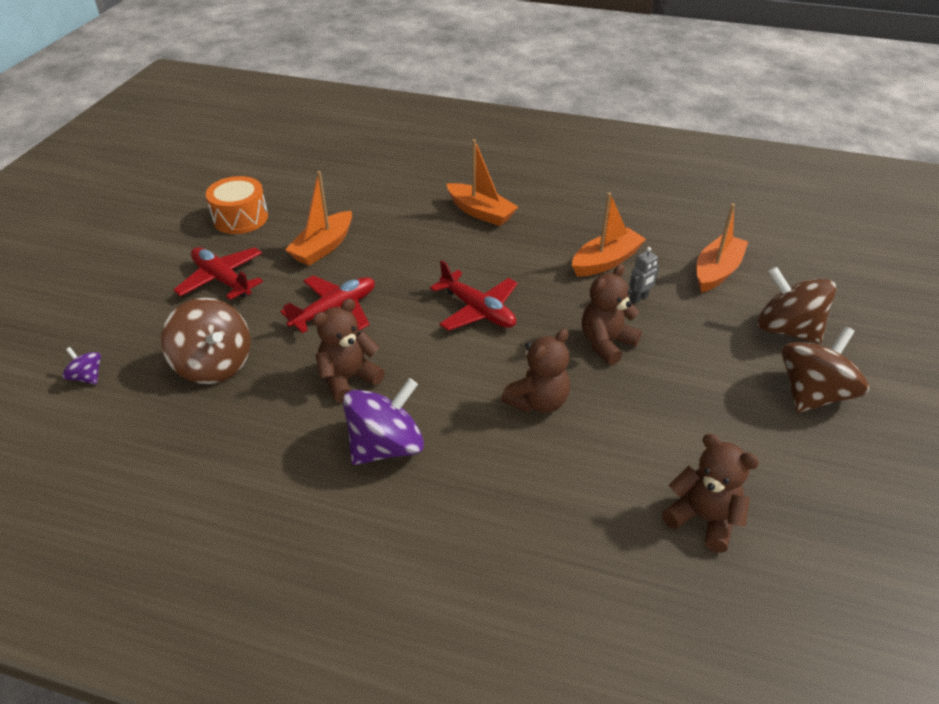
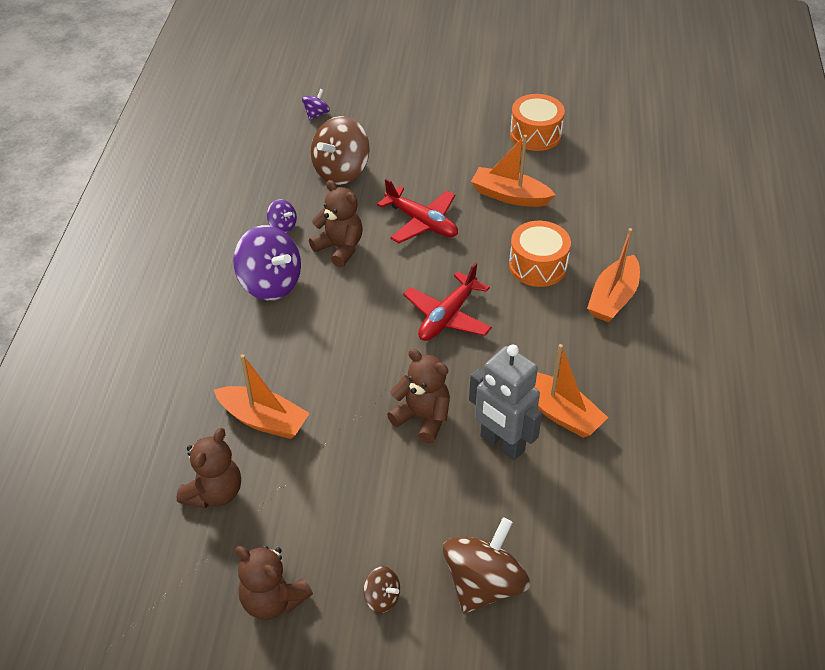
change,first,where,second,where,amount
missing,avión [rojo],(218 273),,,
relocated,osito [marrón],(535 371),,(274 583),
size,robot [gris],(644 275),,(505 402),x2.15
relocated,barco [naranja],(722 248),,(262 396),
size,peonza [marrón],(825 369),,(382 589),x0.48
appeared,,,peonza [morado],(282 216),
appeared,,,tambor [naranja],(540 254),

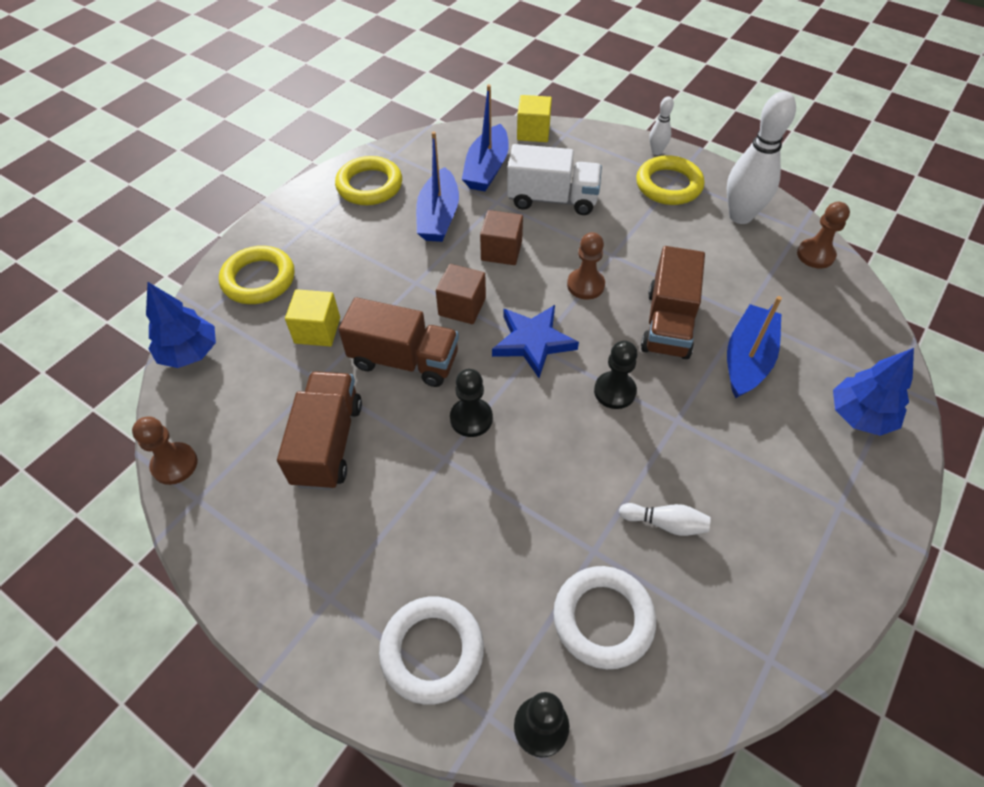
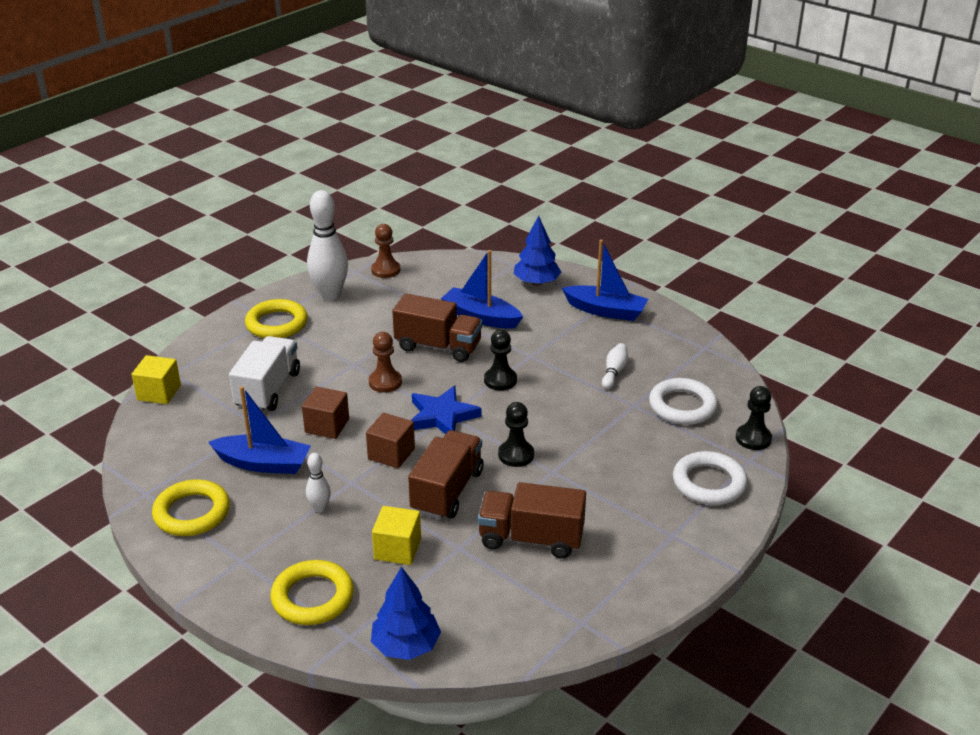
change,first,where,second,where,amount
missing,peón [marrón],(165 450),,,
relocated,barco [azul],(485 137),,(605 280),
relocated,bolo [blanco],(661 125),,(318 483),

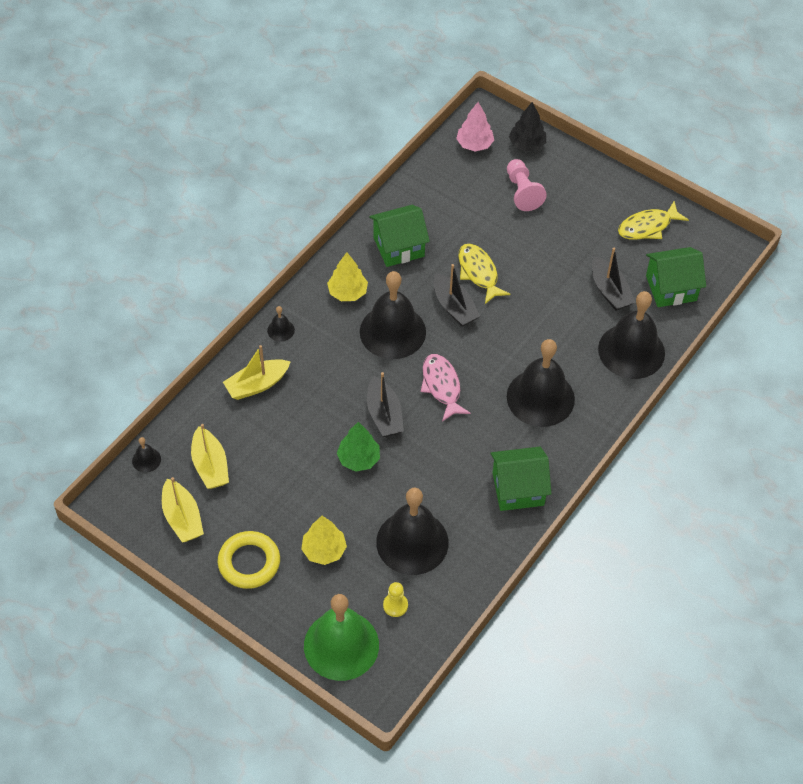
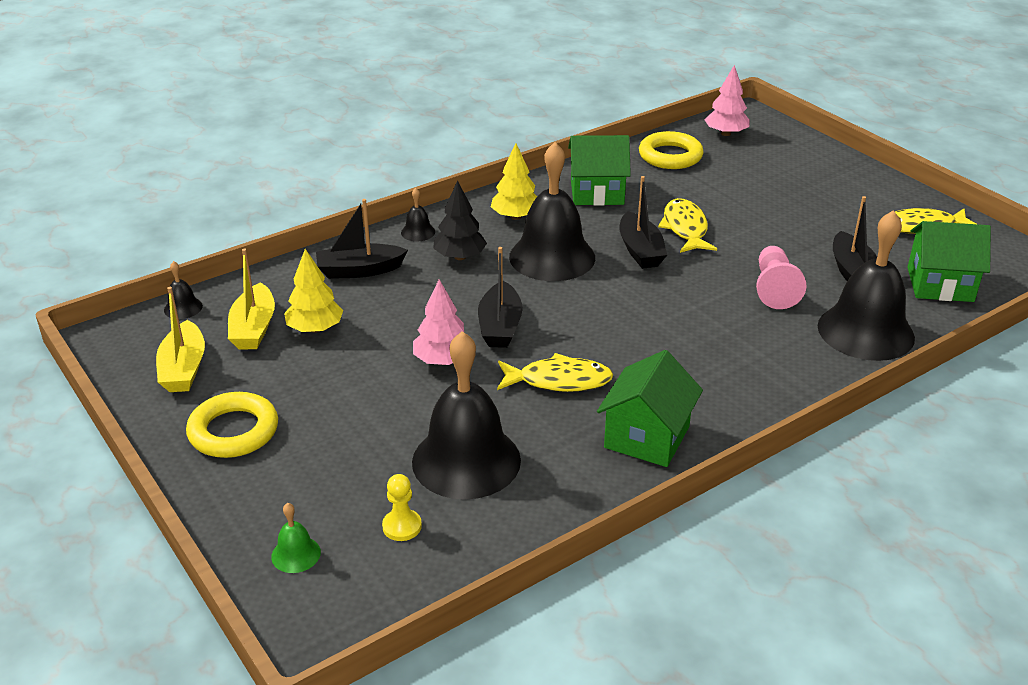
change,first,where,second,where,amount
colour,barco [amarillo],(256 372),barco [negro],(362 239),
relocated,árbol [amarillo],(324 540),,(313 291),
size,campana [verde],(341 637),,(296 538),x0.41
colour,árbol [verde],(358 447),árbol [rosa],(438 322),
missing,pez [rosa],(446 387),,,
spun,casa [verde],(520 479),,(650 408),75 degrees counterclockwise
relocated,peón [rosa],(527 185),,(781 277),
missing,campana [negro],(541 383),,,
relocated,árbol [negro],(527 126),,(460 220),
appeared,,,pez [amarillo],(555 372),
appeared,,,anillo [amarillo],(671 150),

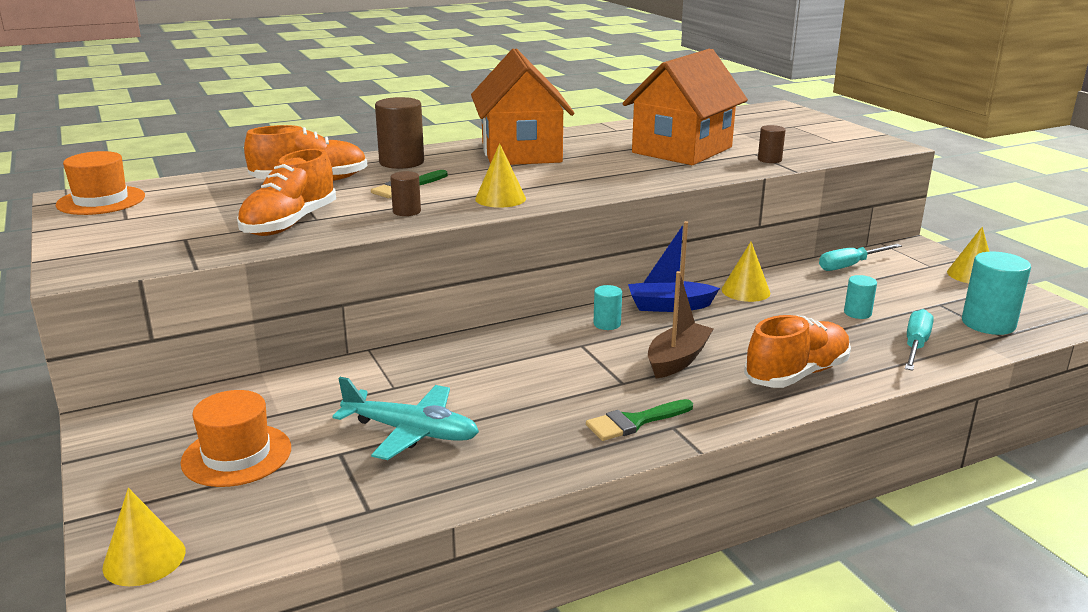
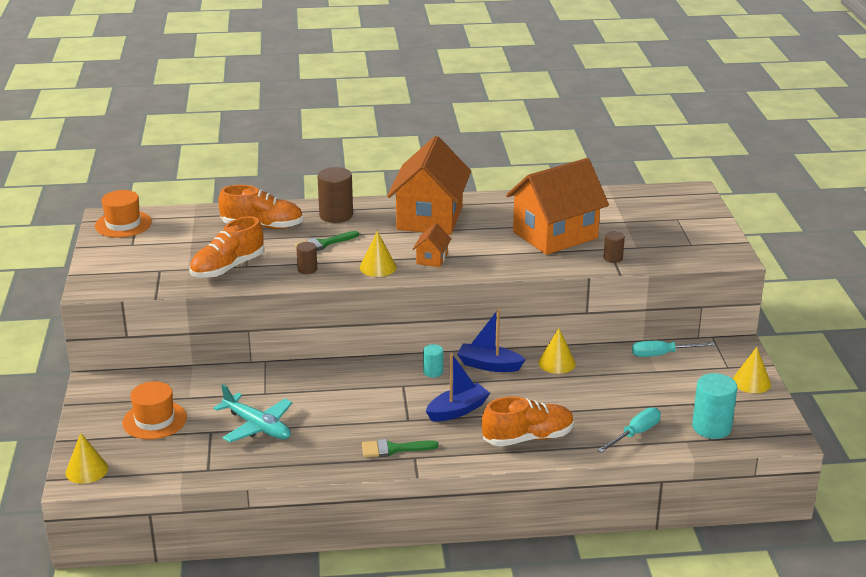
change,first,where,second,where,amount
colour,barco [marrón],(681 324),barco [azul],(458 387),
missing,cilindro [turquesa],(860 297),,,
appeared,,,casa [naranja],(431 245),

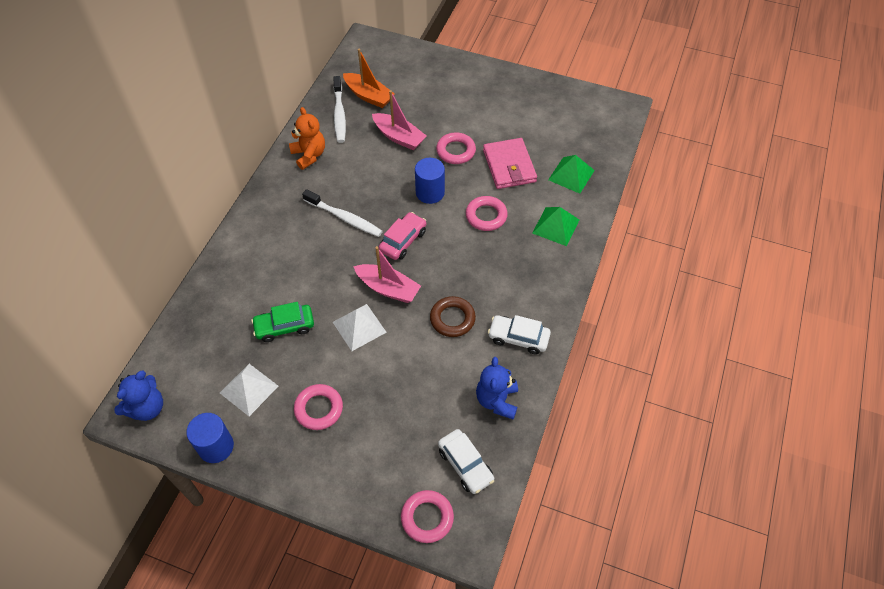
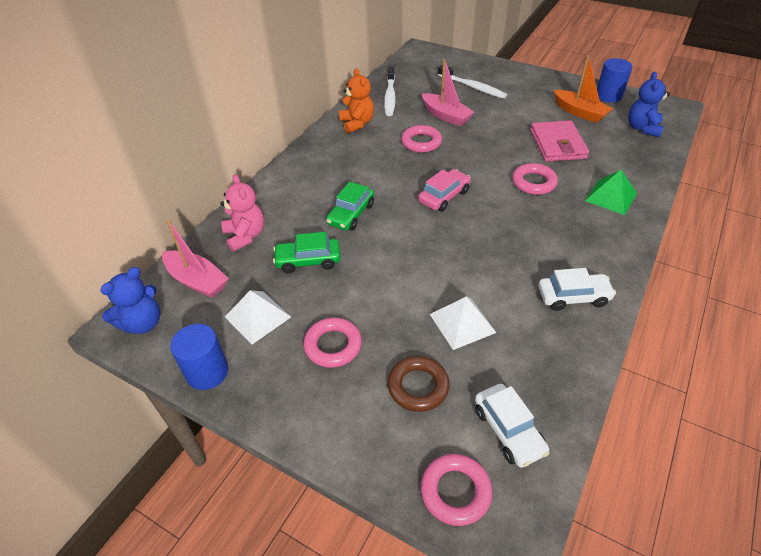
change,first,where,second,where,amount
relocated,cepillo de dientes [blanco],(342 213),,(472 82),
relocated,pirámide [blanco],(360 327),,(463 323),
relocated,barco [naranja],(369 78),,(583 89),
relocated,barco [rosa],(387 274),,(195 258),
relocated,cilindro [azul],(430 181),,(614 80),
relocated,anillo [marrón],(453 316),,(418 384),
relocated,anillo [rosa],(456 148),,(421 139),
relocated,osito [azul],(497 388),,(649 104),
spun,coche [blanco],(519 335),,(577 289),150 degrees clockwise
missing,pirámide [verde],(571 174),,,
appeared,,,osito [rosa],(242 213),
appeared,,,coche [verde],(350 206),

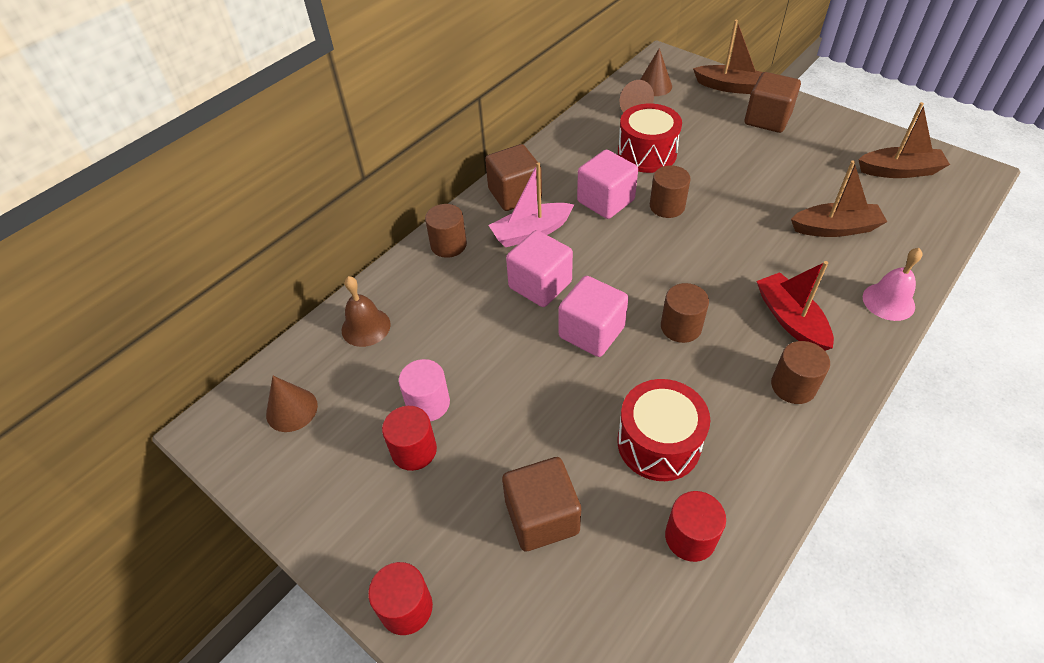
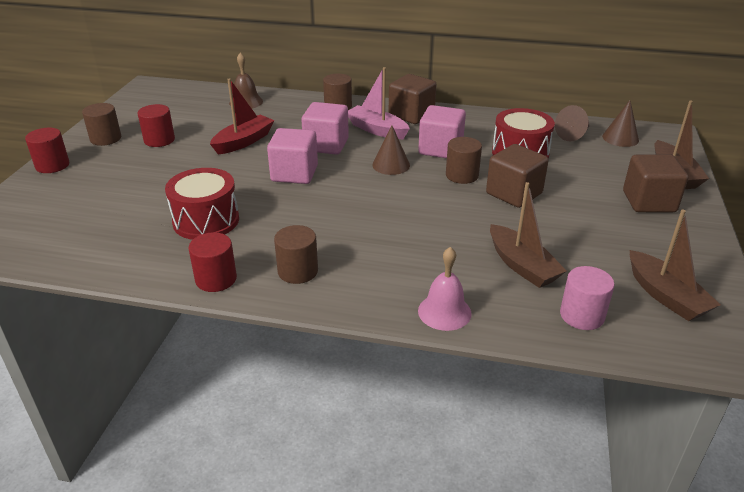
change,first,where,second,where,amount
relocated,cono [marrón],(292 404),,(391 150),
relocated,cilindro [rosa],(424 390),,(587 298),
relocated,cubo [marrón],(541 504),,(517 176),
relocated,cilindro [marrón],(685 313),,(101 124),
relocated,cilindro [rojo],(695 526),,(212 262),
relocated,barco [rojo],(795 306),,(242 116),

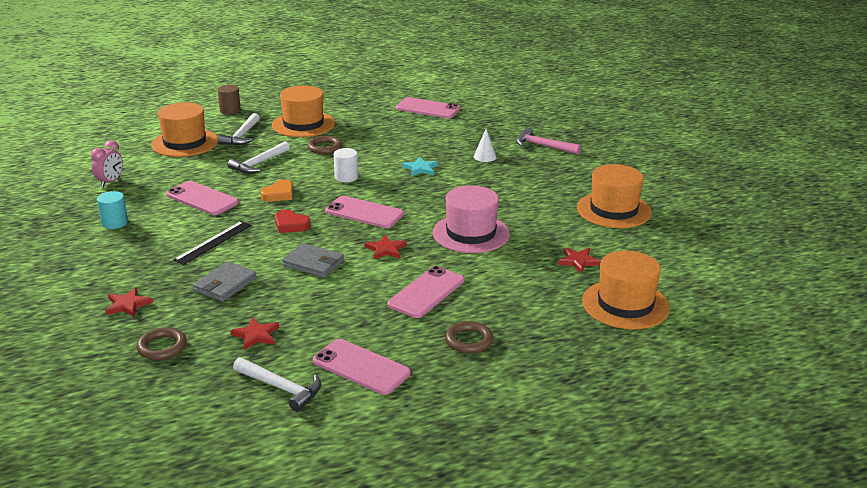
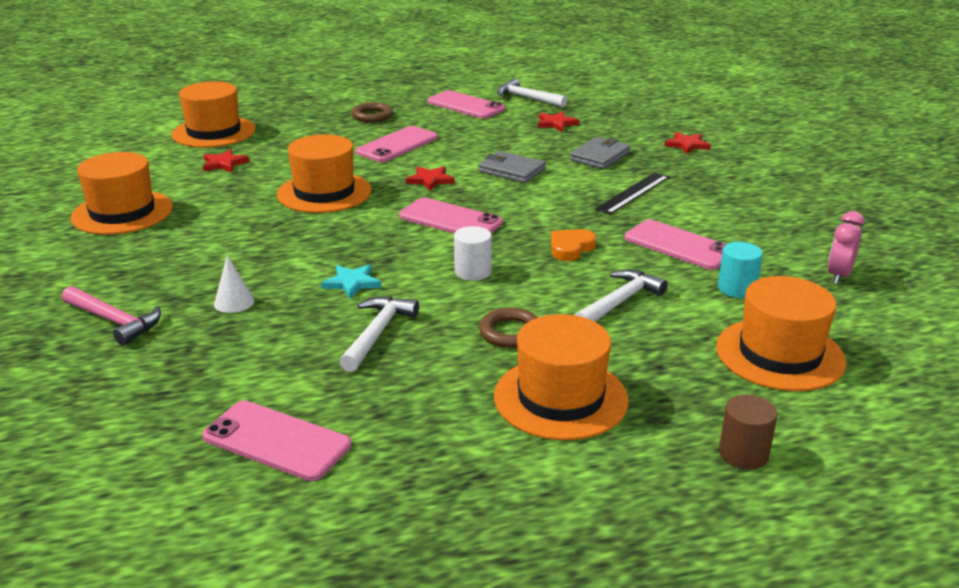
change,first,where,second,where,amount
relocated,cilindro [turquesa],(112 210),,(740 270),
missing,anillo [marrón],(162 343),,,
relocated,martillo [blanco],(239 129),,(379 334),
missing,corazón [rojo],(293 221),,,
colour,sombrero [rosa],(471 219),sombrero [naranja],(324 173),

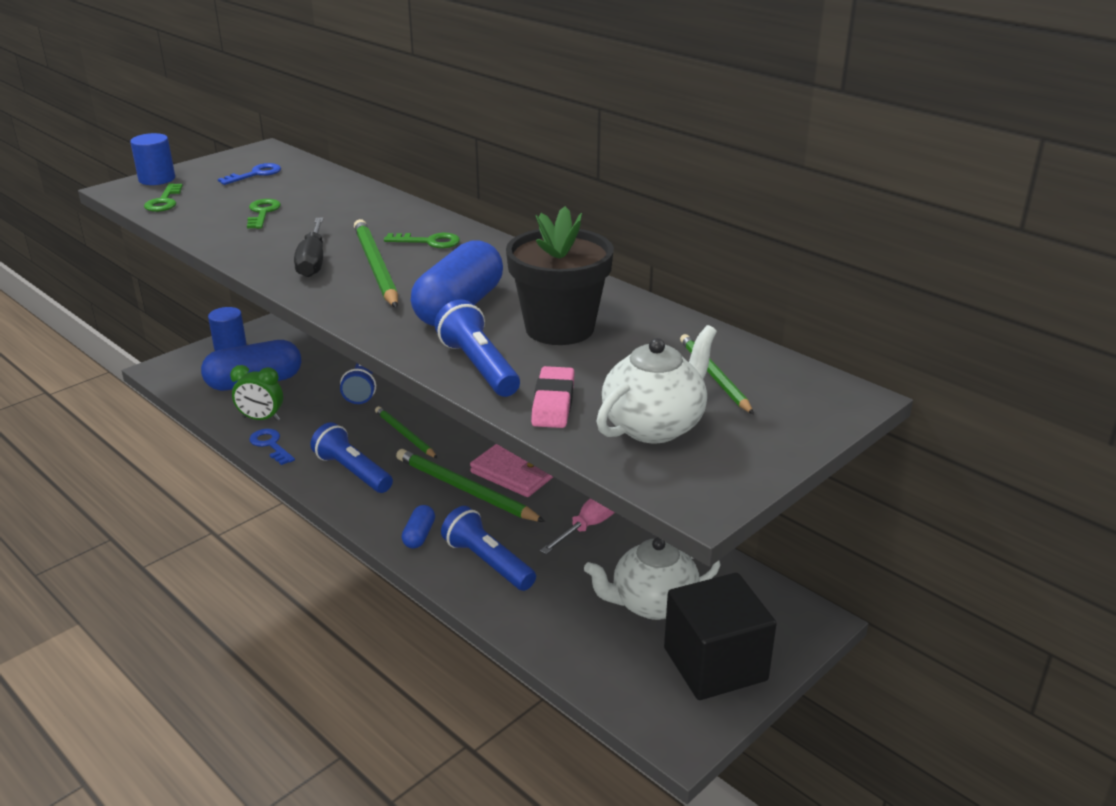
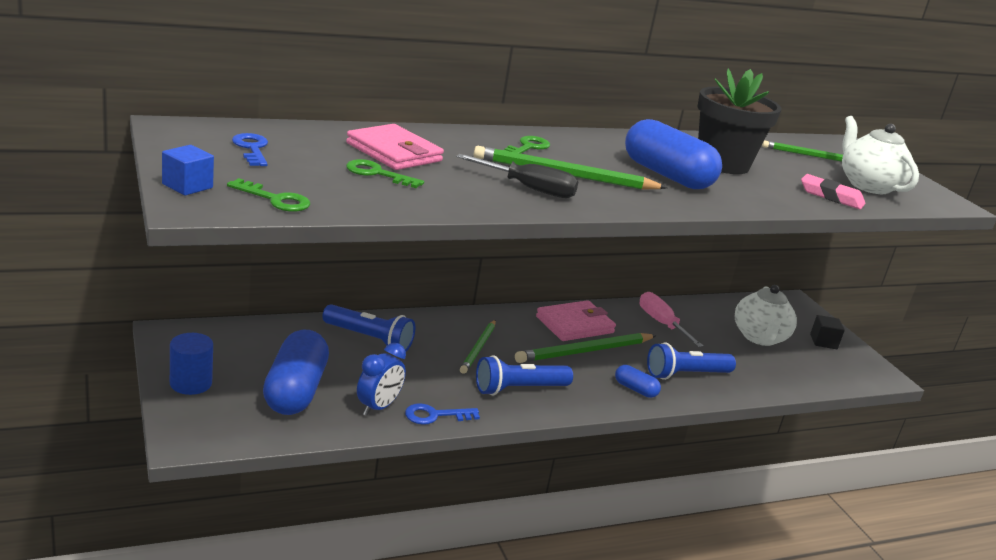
change,first,where,second,where,amount
exchanged,cilindro [azul],(152 159),cubo [azul],(188 170),
colour,despertador [verde],(256 393),despertador [azul],(381 379),
spun,lápiz [verde],(406 432),,(478 347),60 degrees counterclockwise
missing,lámpara de mano [azul],(477 348),,,
size,cubo [negro],(720 636),,(827 332),x0.45
appeared,,,cartera [rosa],(395 147),

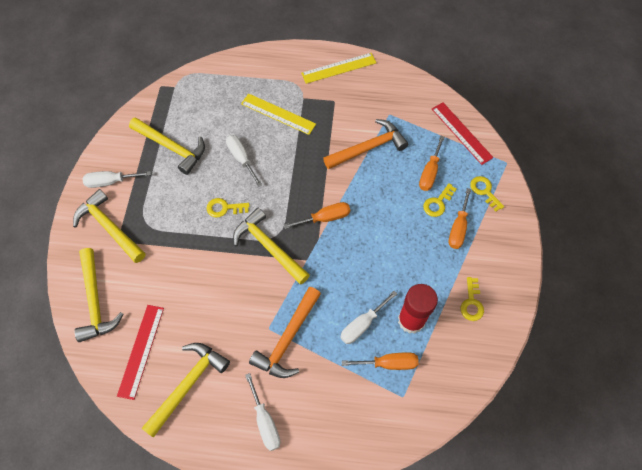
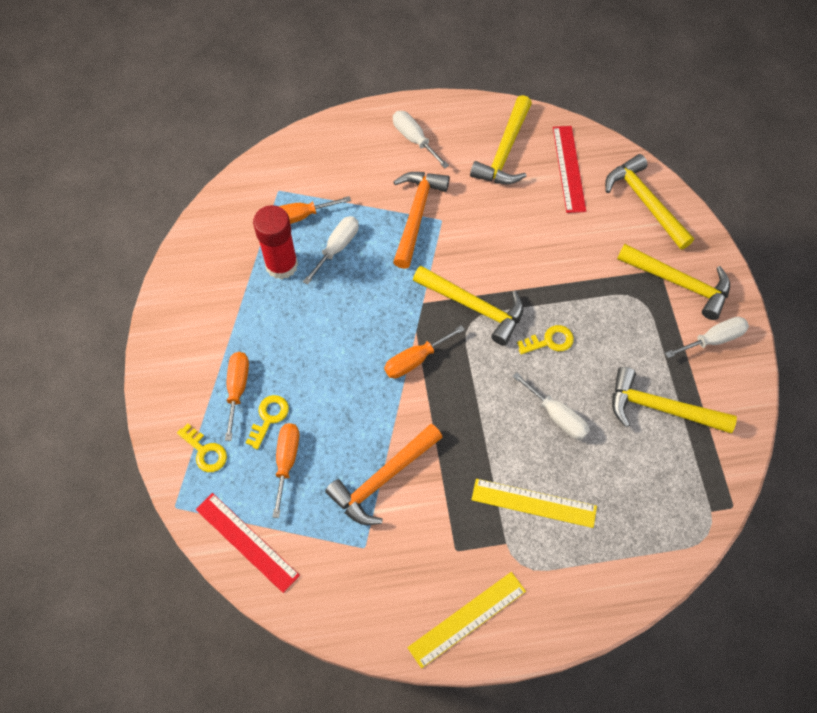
change,first,where,second,where,amount
missing,llave [amarillo],(472 299),,,

